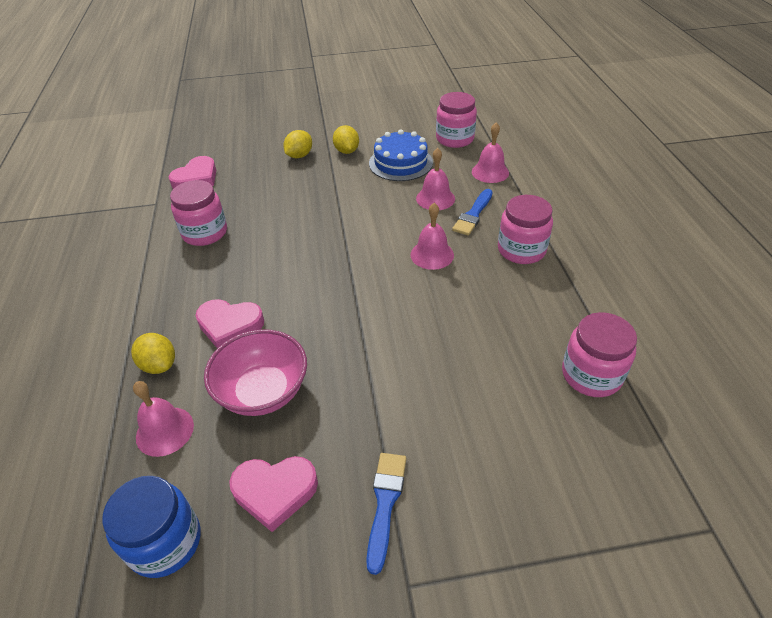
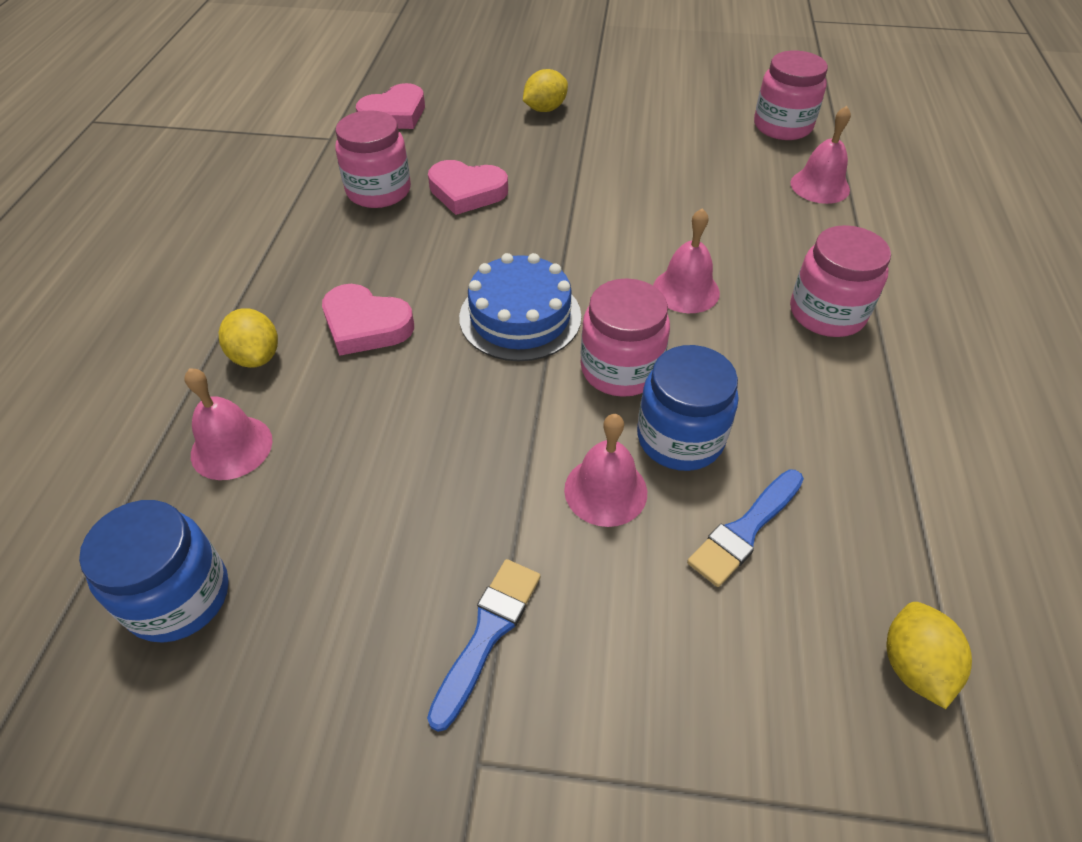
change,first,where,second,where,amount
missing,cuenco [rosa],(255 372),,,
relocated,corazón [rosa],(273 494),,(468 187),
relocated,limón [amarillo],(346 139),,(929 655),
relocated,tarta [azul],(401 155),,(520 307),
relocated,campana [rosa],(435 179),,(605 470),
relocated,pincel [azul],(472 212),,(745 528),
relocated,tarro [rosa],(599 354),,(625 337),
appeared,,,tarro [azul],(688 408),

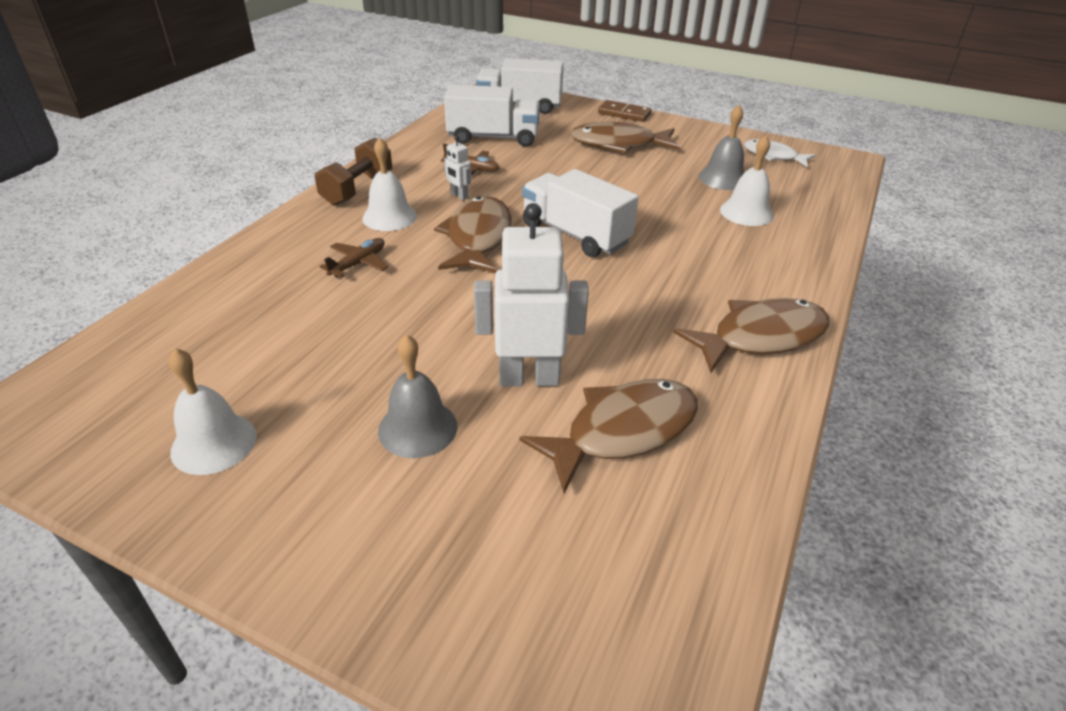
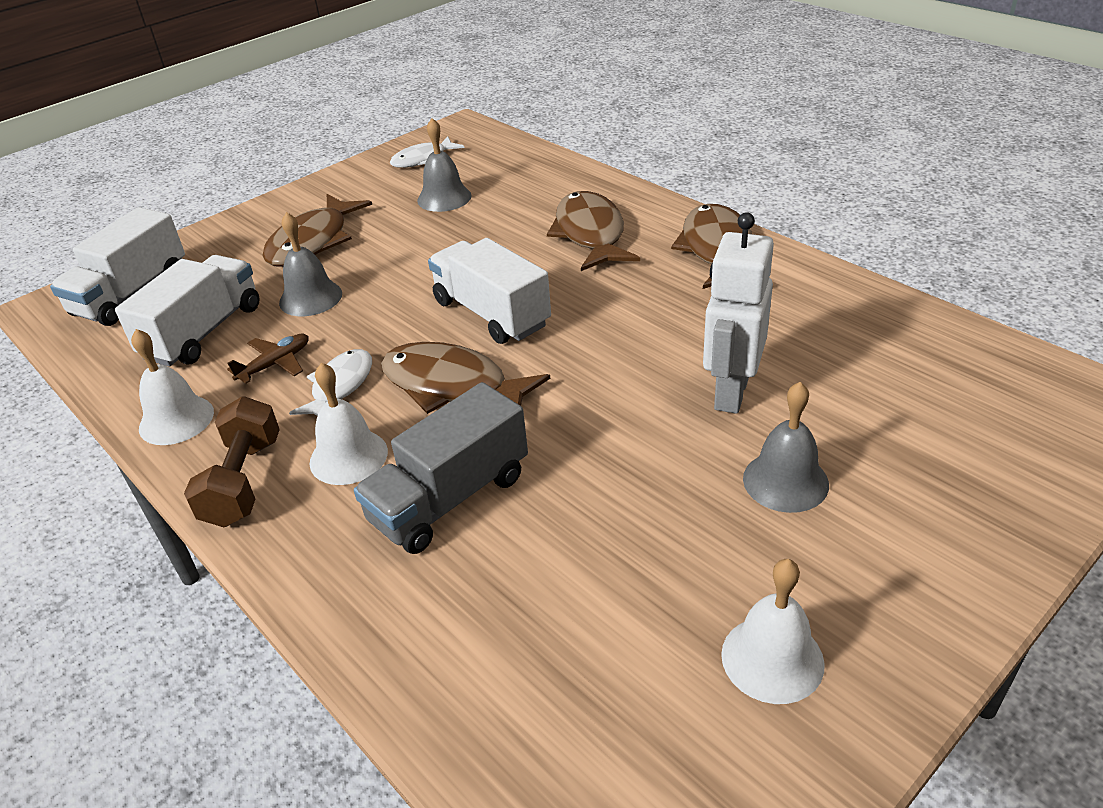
change,first,where,second,where,amount
spun,mancuerna [marrón],(353 171),,(232 461),45 degrees clockwise
exchanged,avión [marrón],(353 258),camión [gris],(441 468),
exchanged,robot [blanco],(457 167),pez [blanco],(330 382),
relocated,pez [marrón],(609 436),,(593 231),
spun,camión [blanco],(580 213),,(489 291),75 degrees clockwise
missing,ficha de dominó [marrón],(625 111),,,
relocated,campana [blanco],(747 180),,(172 387),
appeared,,,campana [gris],(310 264),

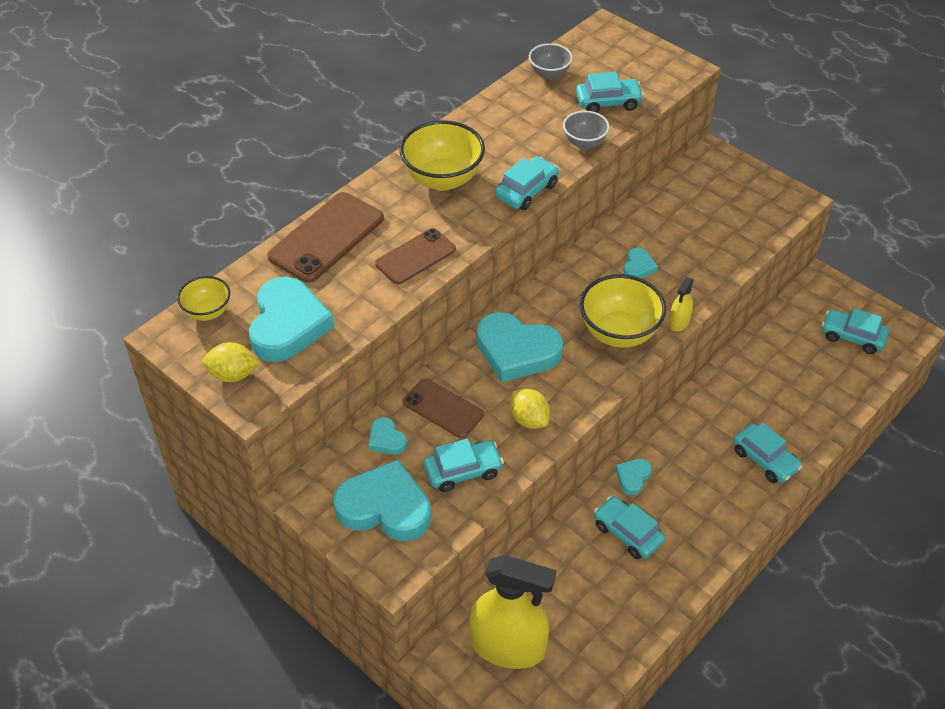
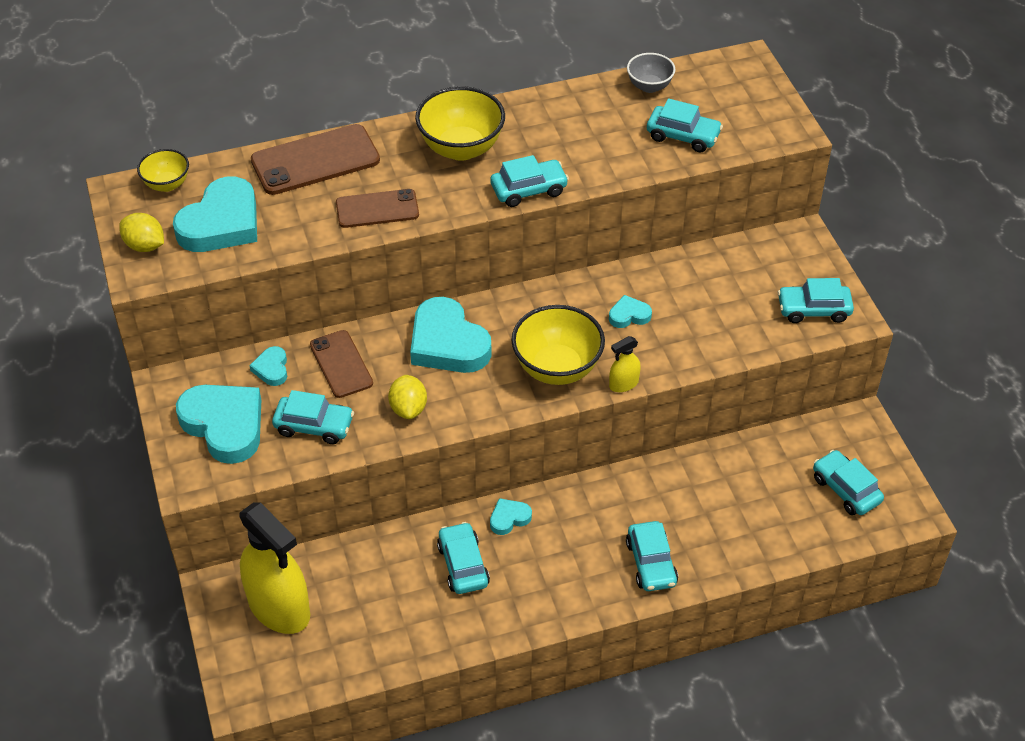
change,first,where,second,where,amount
missing,cuenco [gris],(586 130),,,
spun,corazón [turquesa],(640 263),,(630 311),150 degrees counterclockwise
appeared,,,coche [turquesa],(816 300),

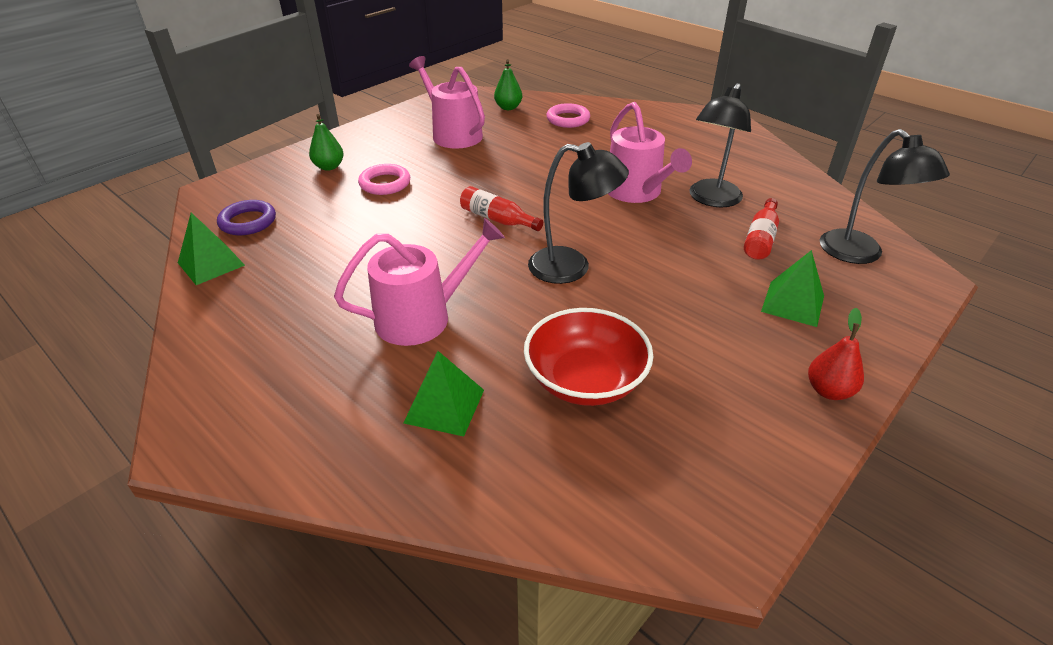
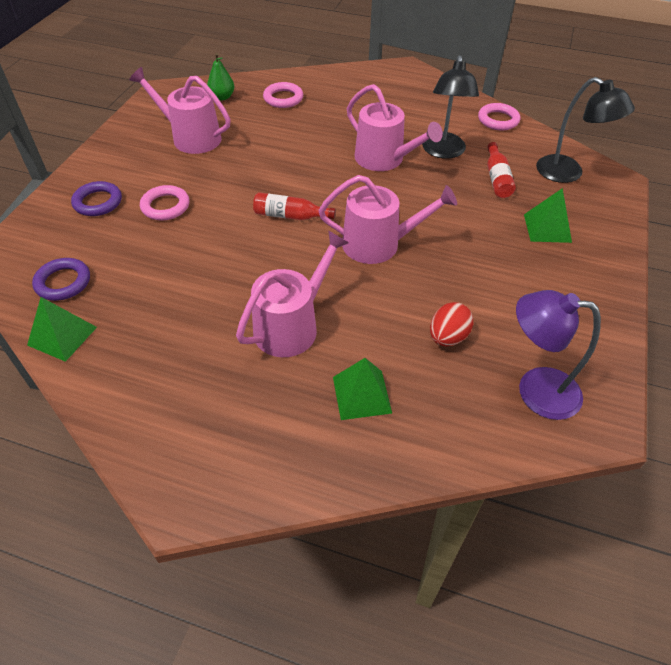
change,first,where,second,where,amount
exchanged,pera [verde],(326 142),anillo [morado],(96 198),
exchanged,cuenco [rojo],(588 357),huevo [rojo],(451 324),
exchanged,lámpara [negro],(578 213),regadera [rosa],(388 219),
missing,pera [rojo],(836 354),,,
appeared,,,anillo [rosa],(499 117),
appeared,,,lámpara [morado],(558 355),

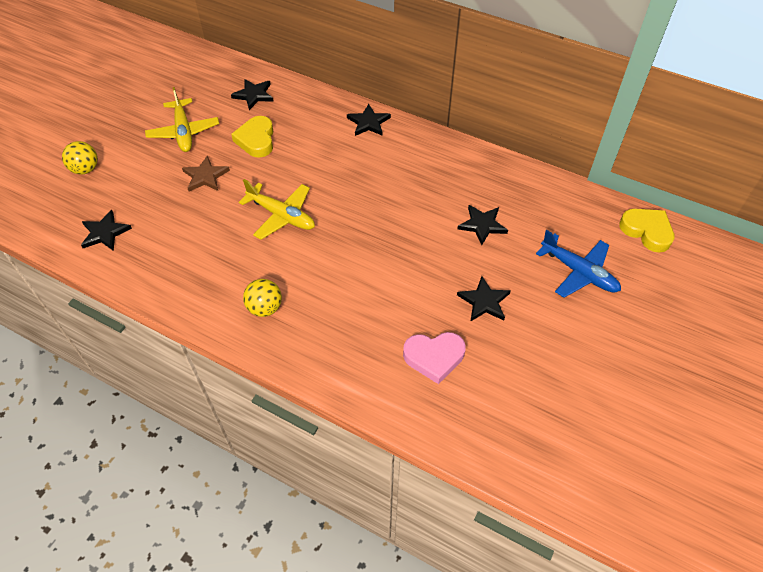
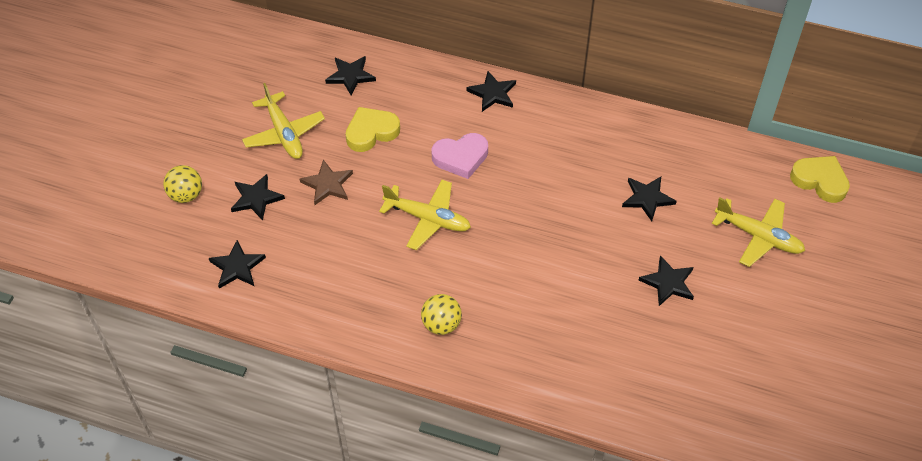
change,first,where,second,where,amount
spun,corazón [amarillo],(252 137),,(372 129),75 degrees clockwise
relocated,corazón [rosa],(434 358),,(459 156),
colour,avión [azul],(578 264),avión [amarillo],(758 232),
appeared,,,estrella [negro],(258 197),

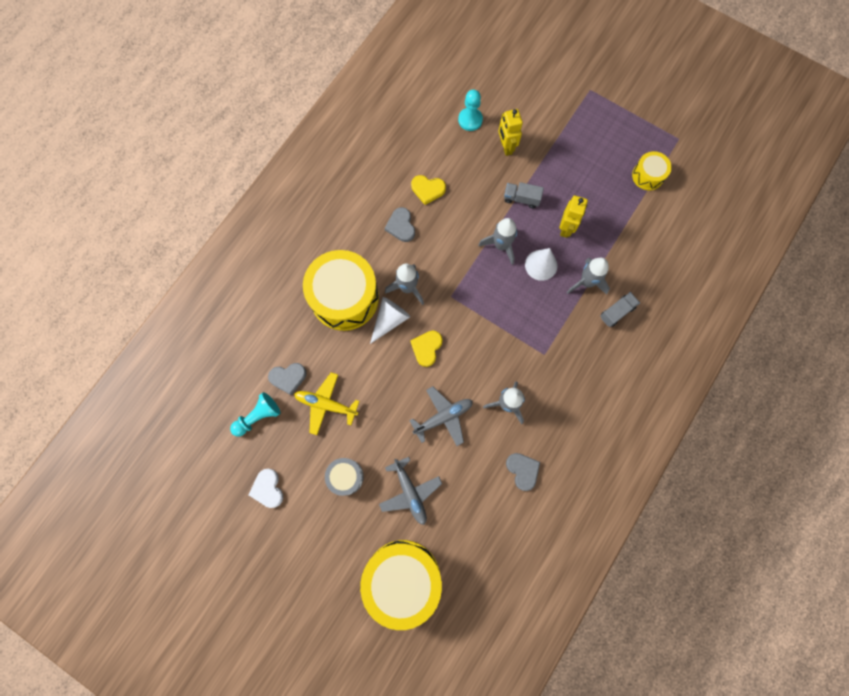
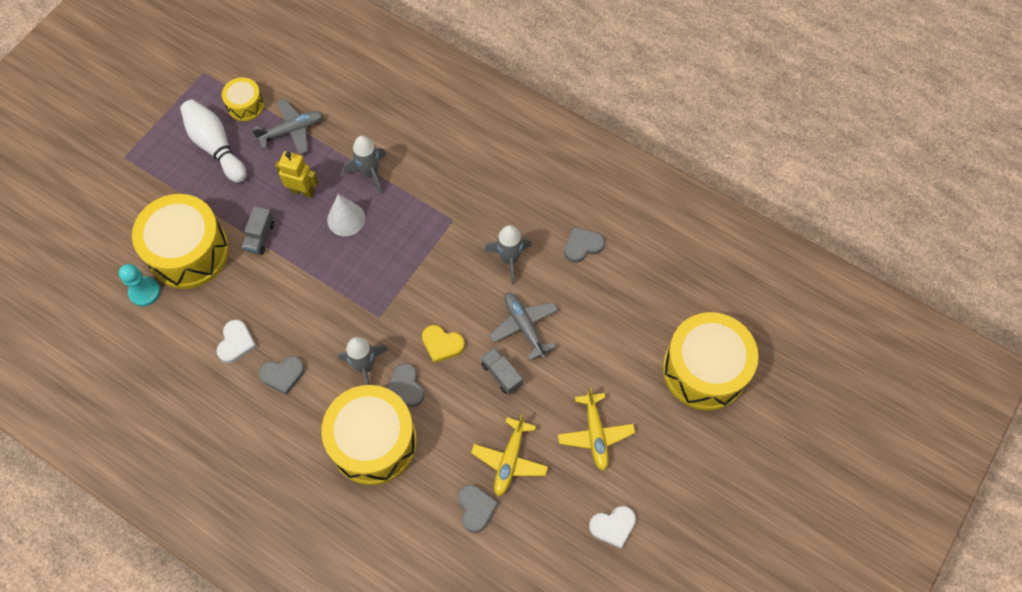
change,first,where,second,where,amount
missing,peón [turquesa],(255 414),,,
exchanged,tambor [gris],(344 477),avión [amarillo],(596 429),
exchanged,cono [blanco],(390 320),corazón [gris],(405 385),
relocated,avión [gris],(410 491),,(287 127),
colour,corazón [amarillo],(428 190),corazón [blanco],(237 341),
missing,cohete [gris],(497 241),,,
exchanged,robot [amarillo],(510 132),tambor [amarillo],(180 241),
relocated,camión [gris],(620 309),,(502 371),
appeared,,,bolo [blanco],(213 141),

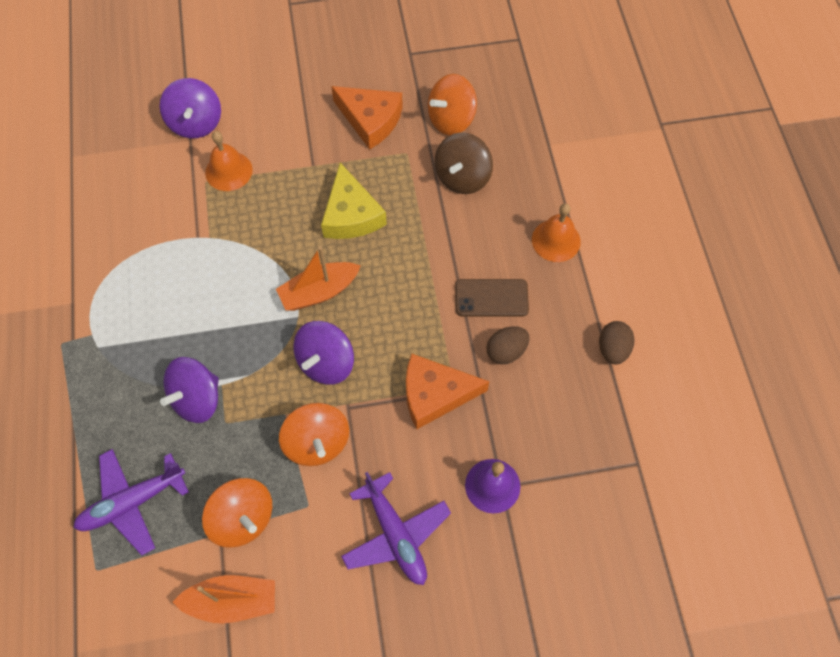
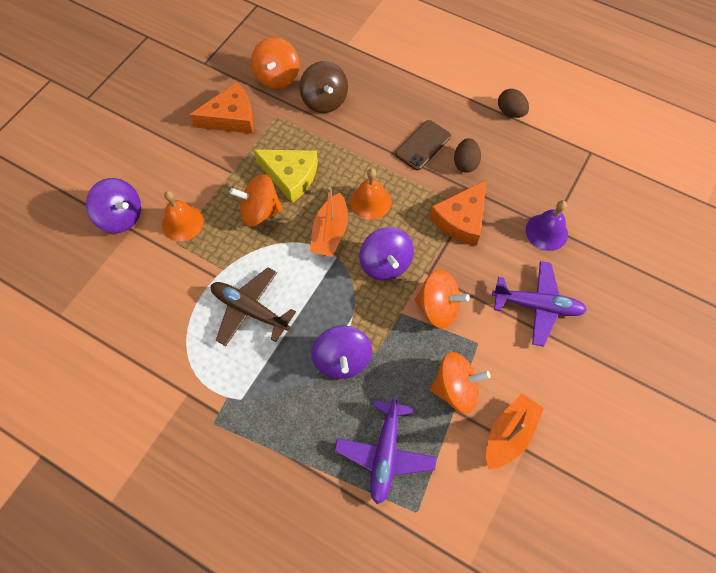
change,first,where,second,where,amount
relocated,campana [naranja],(556 232),,(370 194),
appeared,,,avión [marrón],(253 306),
appeared,,,peonza [naranja],(256 200),

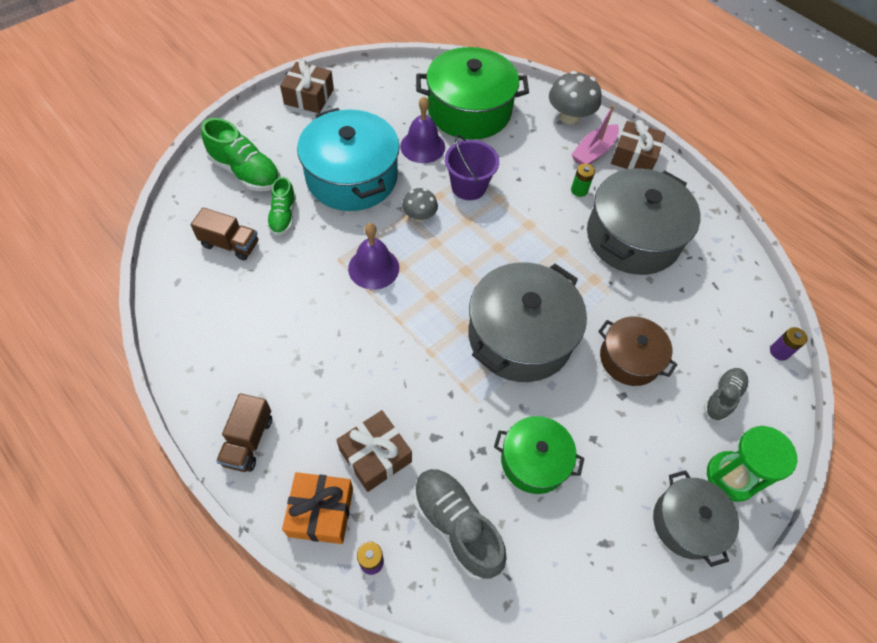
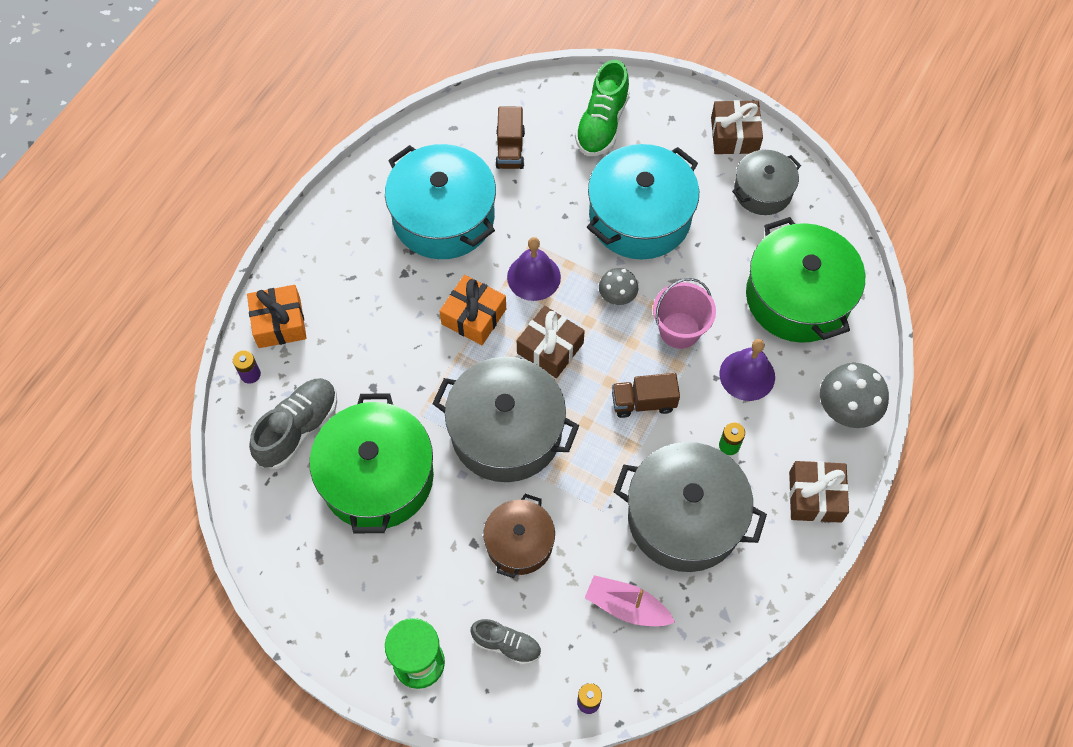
change,first,where,second,where,amount
relocated,camión [marrón],(244 432),,(646 395),
missing,zapato [verde],(281 206),,,
relocated,regalo [marrón],(374 451),,(551 341),
relocated,campana [morado],(422 129),,(747 370),
colour,balde [morado],(472 167),balde [rosa],(684 313),
size,olla [verde],(539 455),,(371 463),x1.73
relocated,barco [rosa],(595 135),,(630 600),
relocated,olla [gris],(696 518),,(766 182),
appeared,,,olla [turquesa],(440 201),
appeared,,,regalo [naranja],(472 310),

